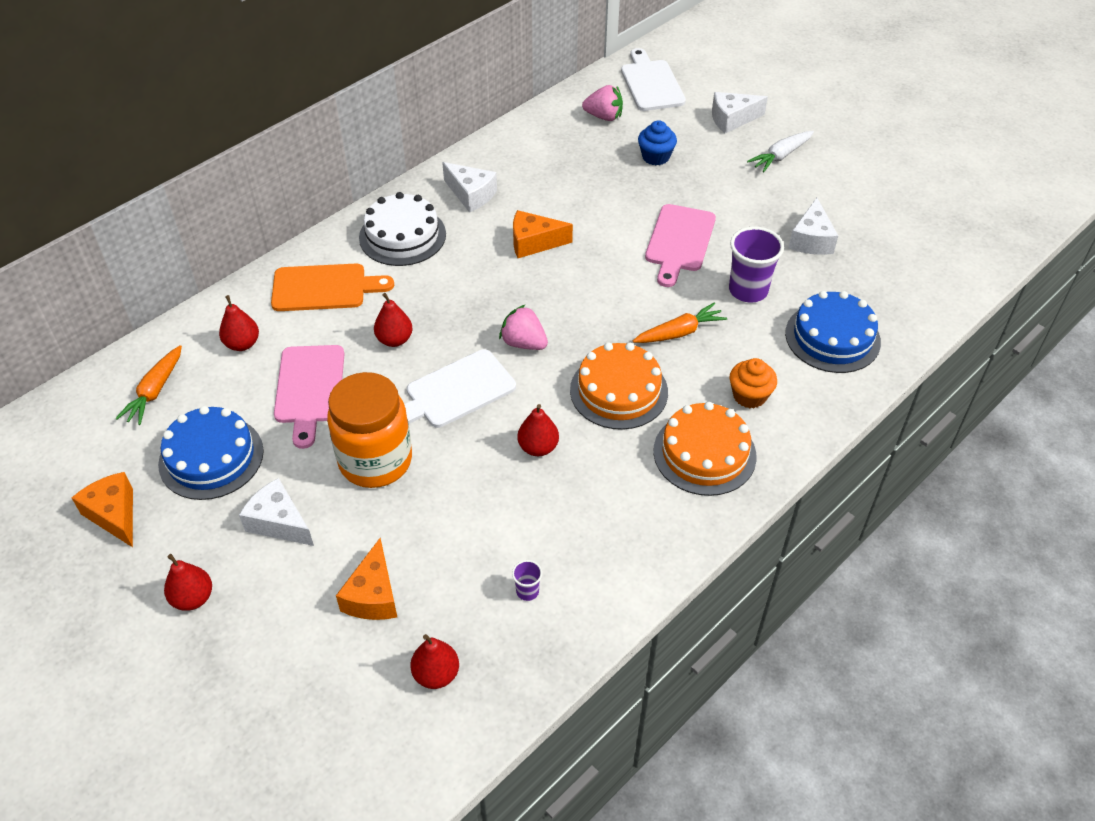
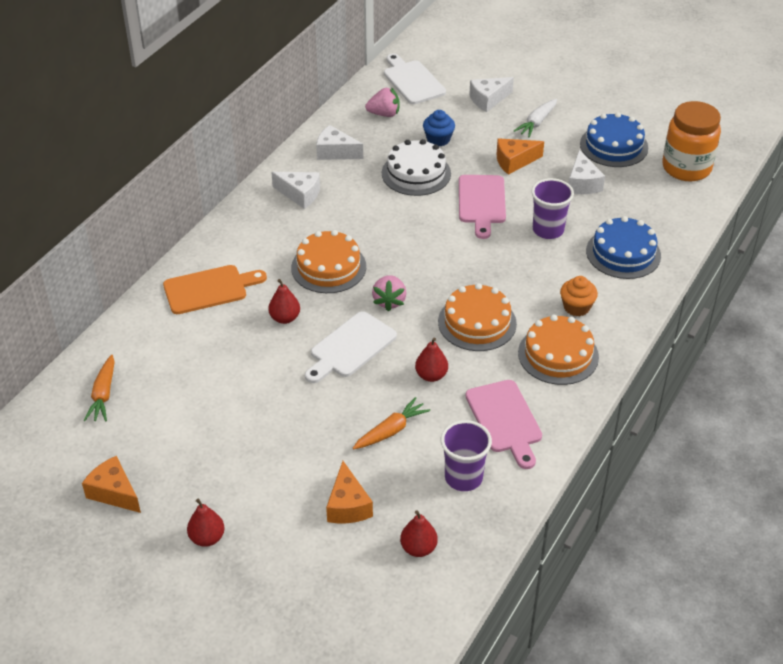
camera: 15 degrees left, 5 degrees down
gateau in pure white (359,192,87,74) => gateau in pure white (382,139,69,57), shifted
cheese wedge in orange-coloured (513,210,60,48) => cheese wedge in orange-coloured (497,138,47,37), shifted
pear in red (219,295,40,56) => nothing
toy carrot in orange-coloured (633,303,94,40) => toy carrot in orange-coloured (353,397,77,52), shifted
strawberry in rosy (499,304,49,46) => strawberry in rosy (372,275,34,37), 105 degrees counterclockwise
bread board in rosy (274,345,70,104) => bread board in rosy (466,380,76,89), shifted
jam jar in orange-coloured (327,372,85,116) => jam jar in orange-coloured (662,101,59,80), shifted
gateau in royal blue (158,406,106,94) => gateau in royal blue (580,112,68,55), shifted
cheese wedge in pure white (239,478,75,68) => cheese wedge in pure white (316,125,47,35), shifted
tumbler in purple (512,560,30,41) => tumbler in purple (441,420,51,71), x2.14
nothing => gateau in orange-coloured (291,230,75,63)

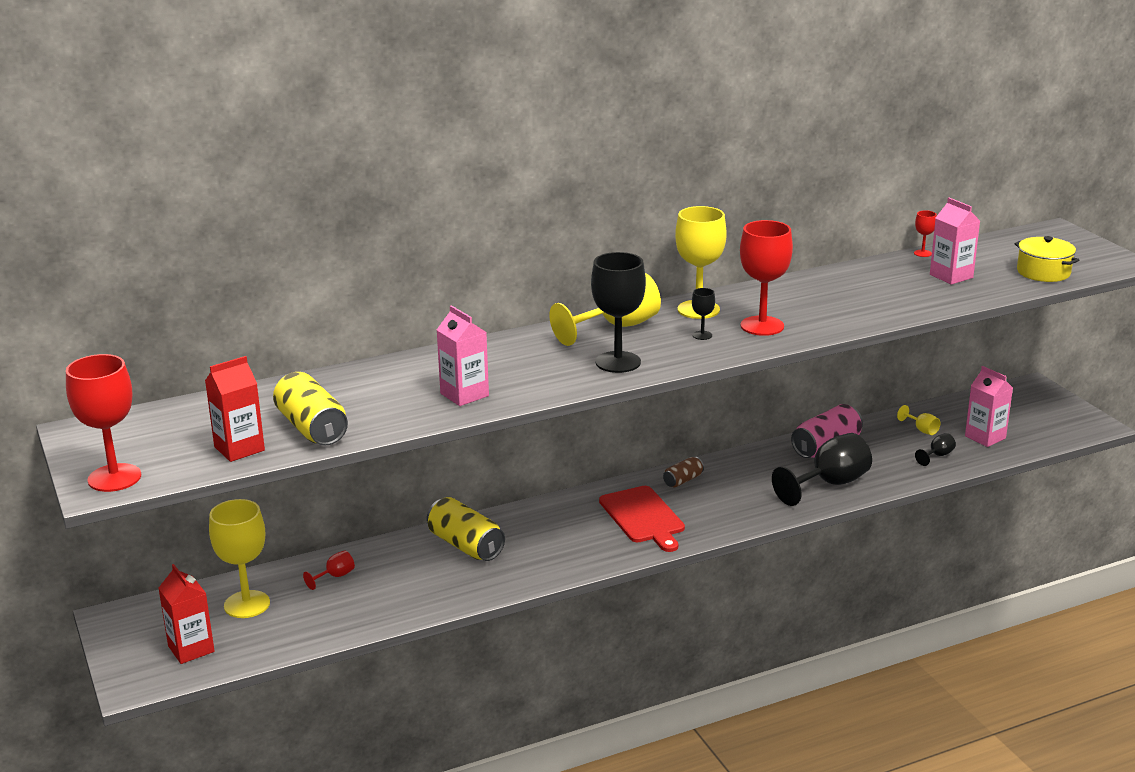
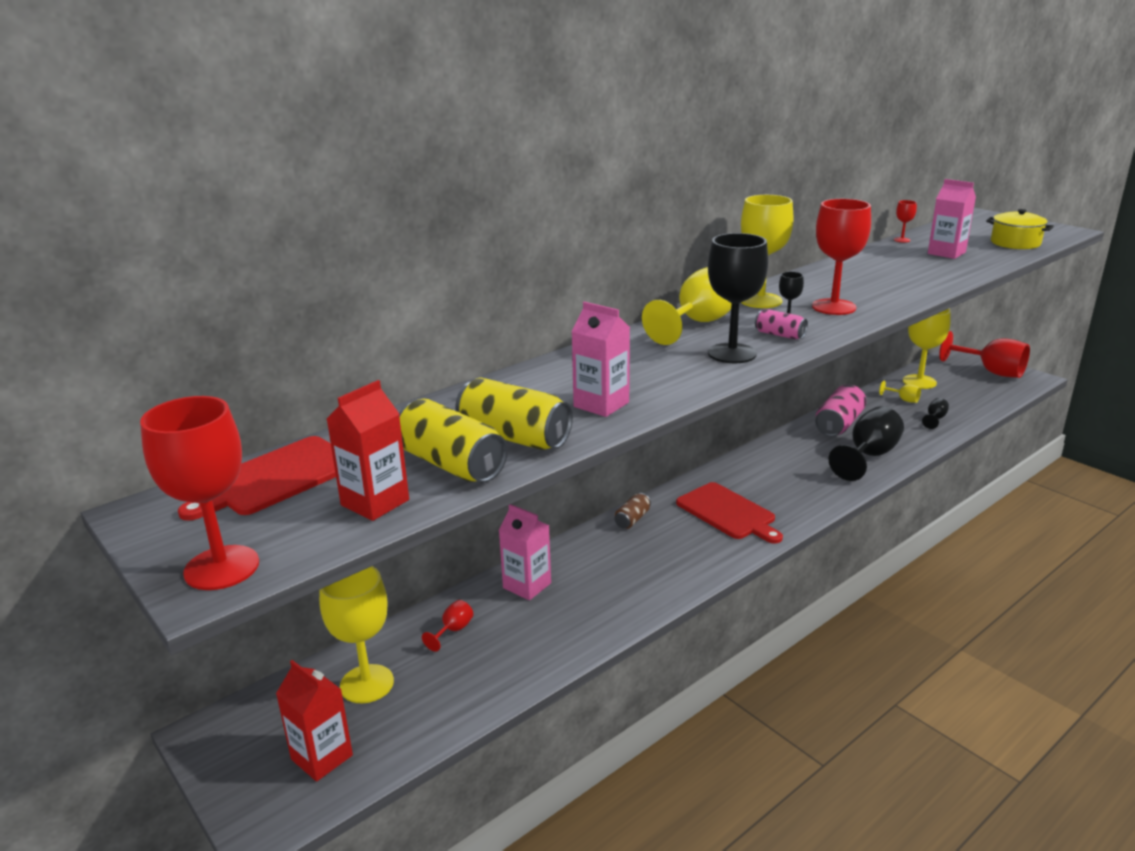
camera: 15 degrees left, 0 degrees up
juice carton in rosy (965,366,48,81) => juice carton in rosy (499,504,52,96), shifted
soda can in russet (663,457,41,31) => soda can in russet (614,493,37,36), shifted
soda can in bright yellow (427,497,78,64) => soda can in bright yellow (455,378,118,72), shifted
nothing => soda can in rosy (755,309,53,30)
nothing => wine glass in bright yellow (903,309,48,80)
nothing => wine glass in red (939,331,91,47)
nothing => bread board in red (178,436,158,85)

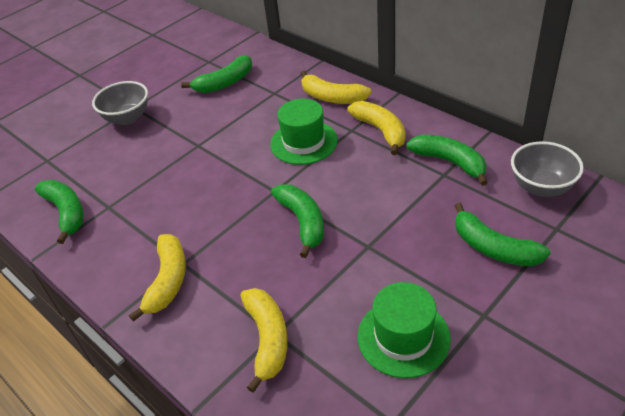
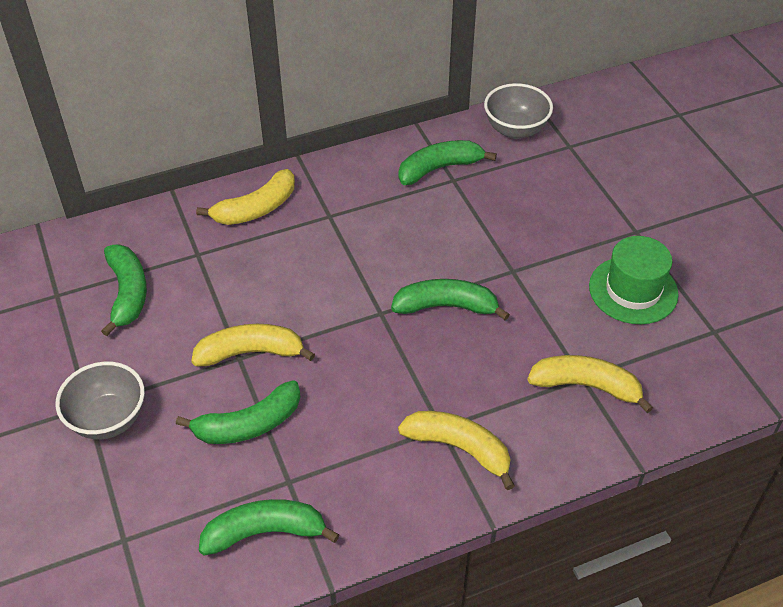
camera: 70 degrees left, 5 degrees up
tall hat in green (270,99,68,66) => nothing
banana in bright yellow (347,101,59,54) => banana in bright yellow (191,324,124,42), shifted
banana in green (454,203,96,63) => banana in green (176,380,125,64), shifted

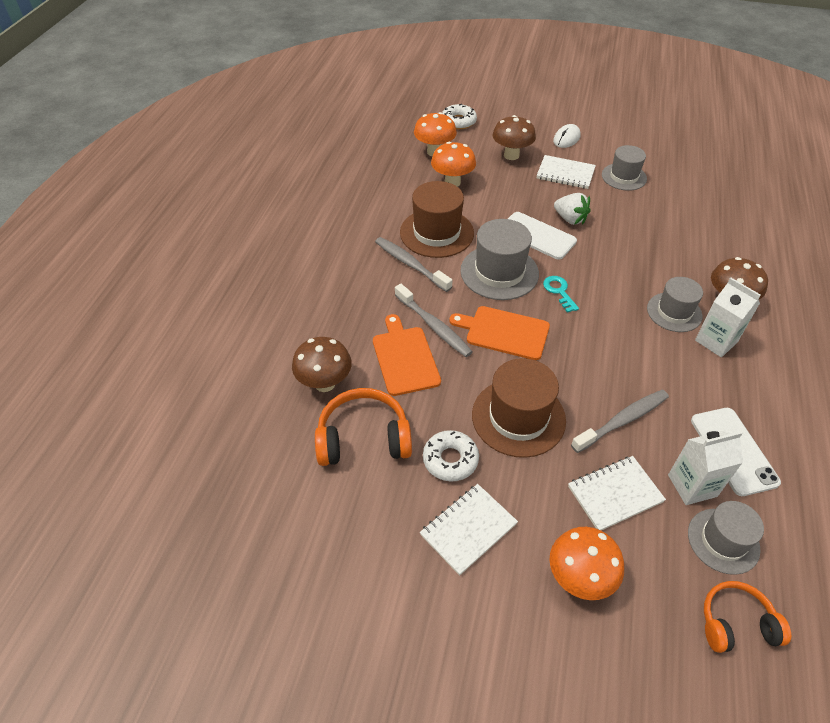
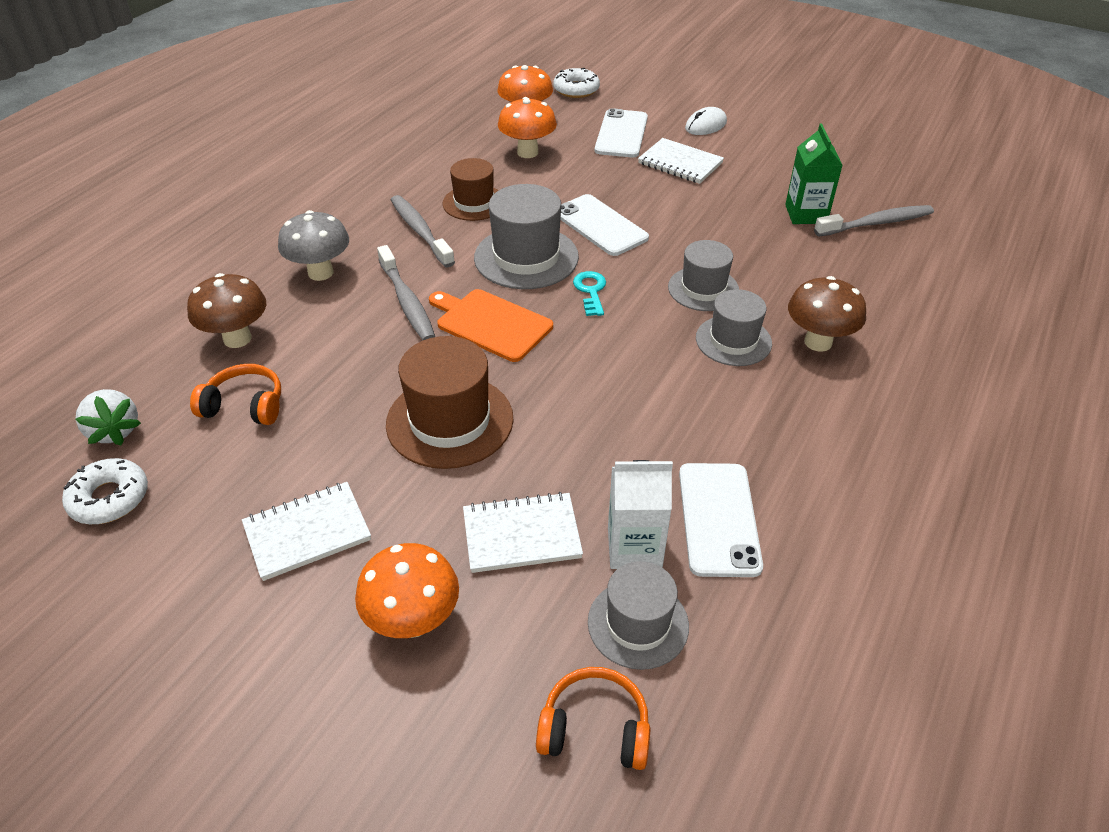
camera: 15 degrees right, 5 degrees down
toadstool in russet (492,115,44,45) => phone in pure white (595,108,53,49)
tall hat in ash-grey (602,145,45,46) => tall hat in ash-grey (668,240,71,71), shifted
tall hat in russet (400,181,74,77) => tall hat in russet (443,158,56,63), x0.65
strawberry in pure white (554,193,37,32) => strawberry in pure white (76,389,65,56), shifted
juice carton in pure white (695,278,66,79) => nothing
bread board in orange-coloured (373,314,68,82) => nothing
headphones in orange-coloured (315,388,97,78) => headphones in orange-coloured (190,364,91,61), x0.67
toothbrush in ash-grey (571,390,98,63) => toothbrush in ash-grey (814,205,120,31), shifted
donut in pure white (423,430,56,52) => donut in pure white (62,458,86,66), shifted
nothing => juice carton in green (785,124,58,100)
nothing => toadstool in ash-grey (278,210,71,71)

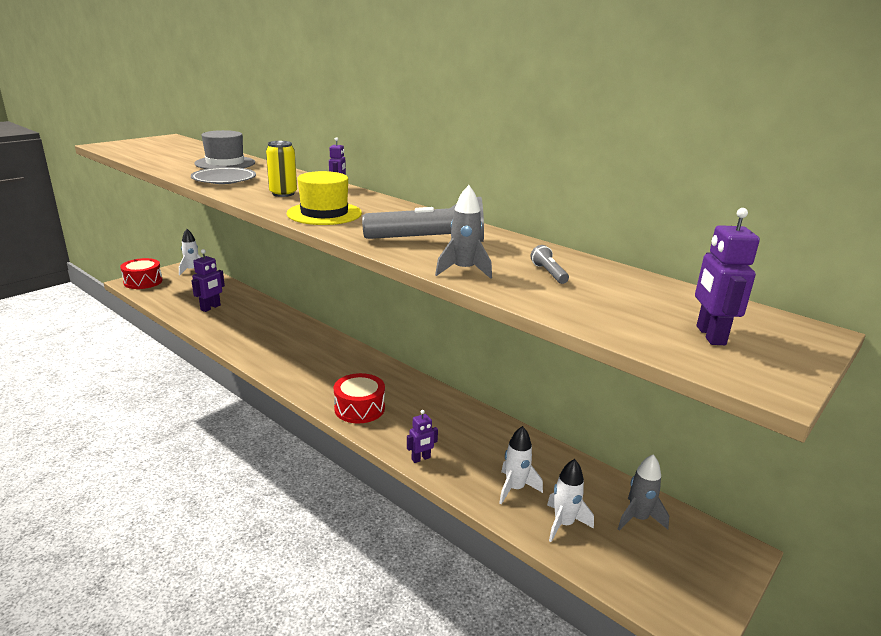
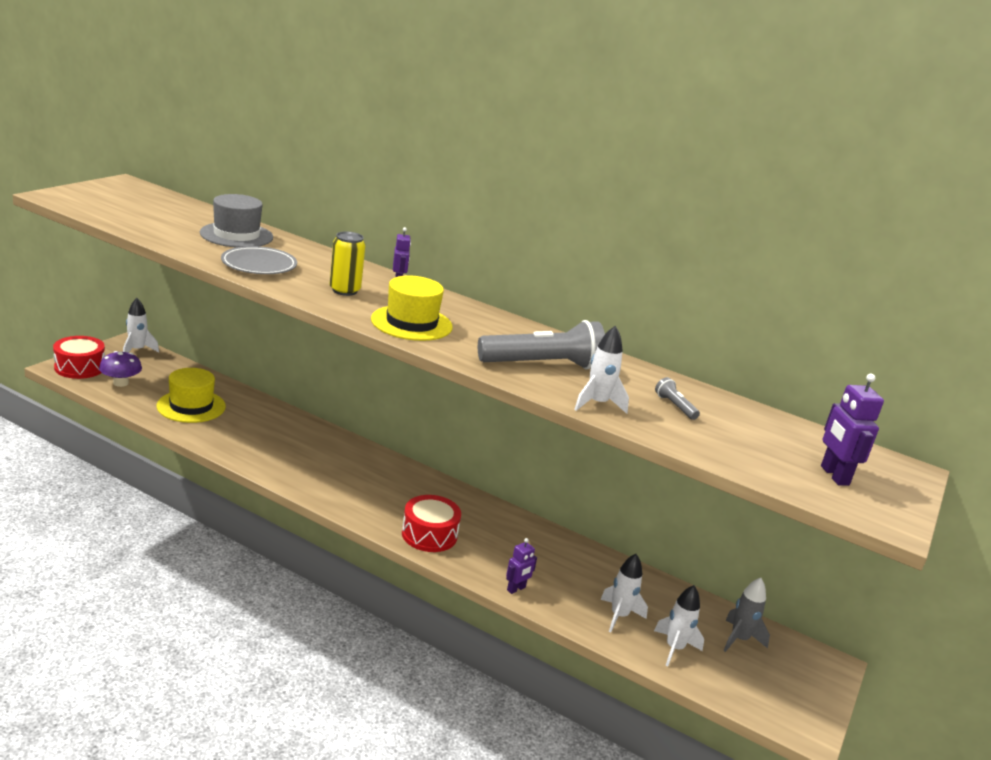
camera: 15 degrees left, 0 degrees up
rocket in ash-grey (435,185,57,94) => rocket in pure white (574,326,55,88)
toy robot in purple (192,249,33,63) => tall hat in bright yellow (157,368,69,55)
nothing => toadstool in purple (99,351,43,36)

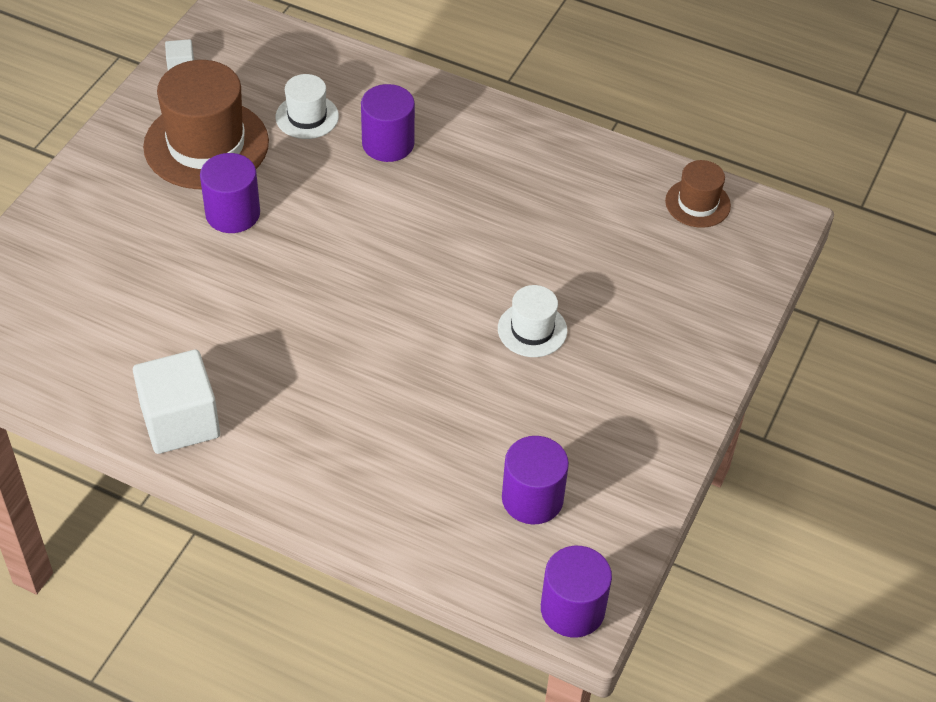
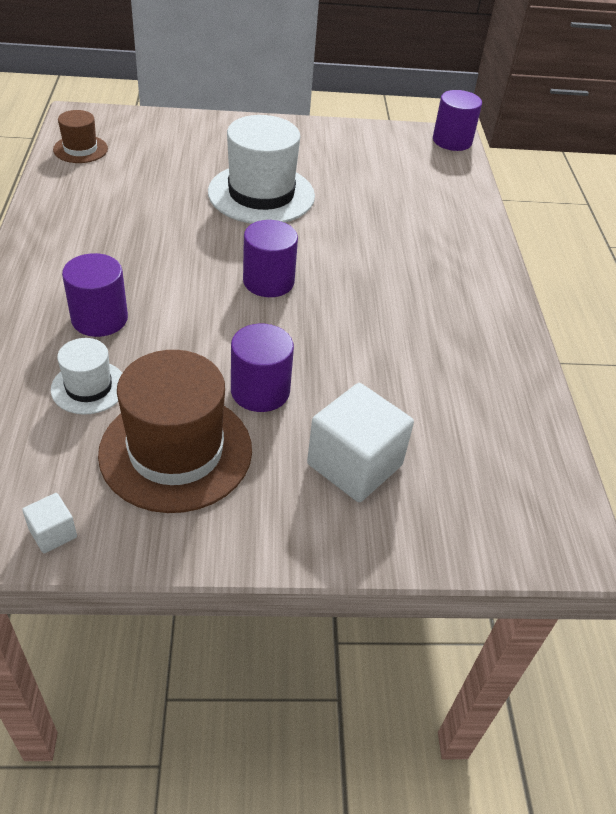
camera: 120 degrees left, 5 degrees down
tall hat in pure white (498,285,69,72) => tall hat in pure white (208,115,107,109), x1.93
solid cube in pure white (133,349,87,105) => solid cube in pure white (307,383,107,119), shifted
cylinder shape in purple (502,436,67,88) => cylinder shape in purple (243,220,55,77), shifted

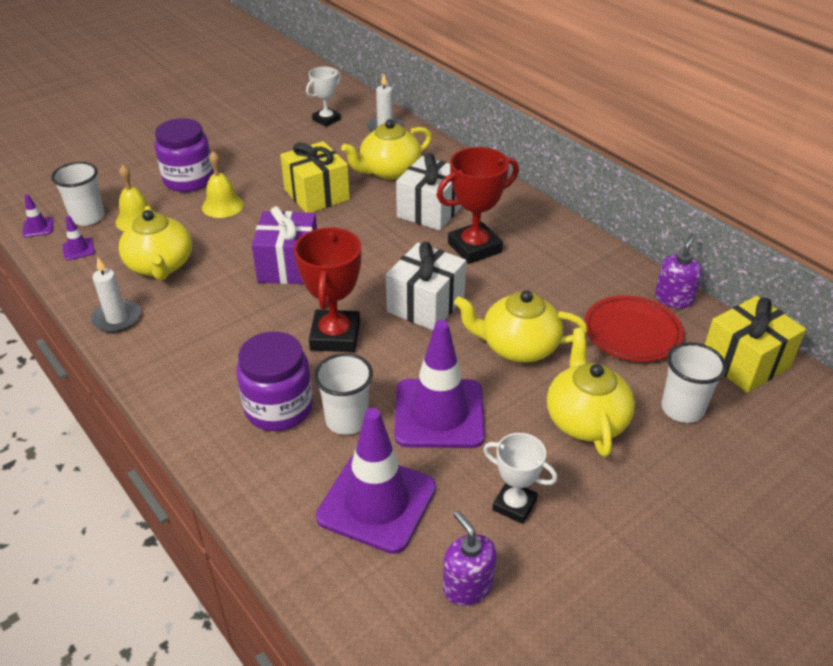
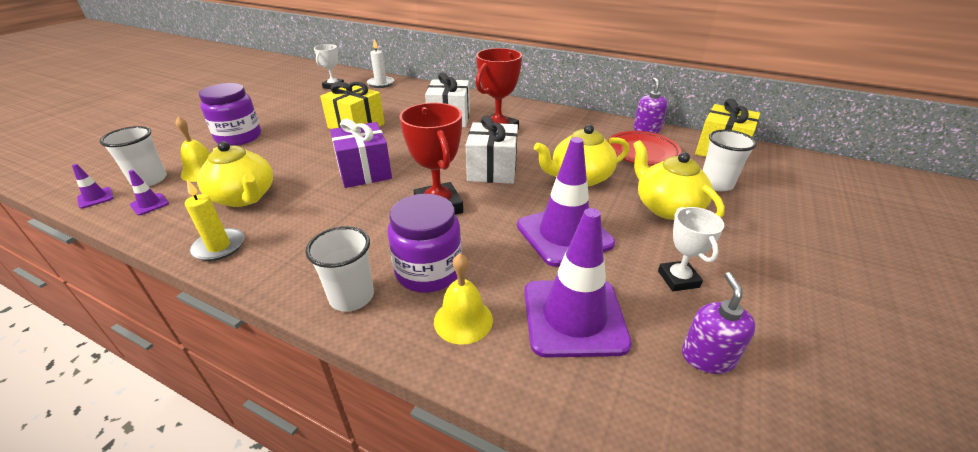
camera: 25 degrees left, 5 degrees down
tea pot in bright yellow (341,119,91,61) => nothing
hand bell in bright yellow (202,151,42,67) => hand bell in bright yellow (434,253,59,92), shifted
pillar candle in pure white (91,257,50,76) => pillar candle in bright yellow (185,180,59,81)
tumbler in pure white (314,353,59,82) => tumbler in pure white (306,226,68,86), shifted
trophy in pure white (483,433,75,91) => trophy in pure white (658,207,66,84), 75 degrees clockwise
soap pump in purple (443,511,54,95) => soap pump in purple (682,272,74,102), 60 degrees clockwise

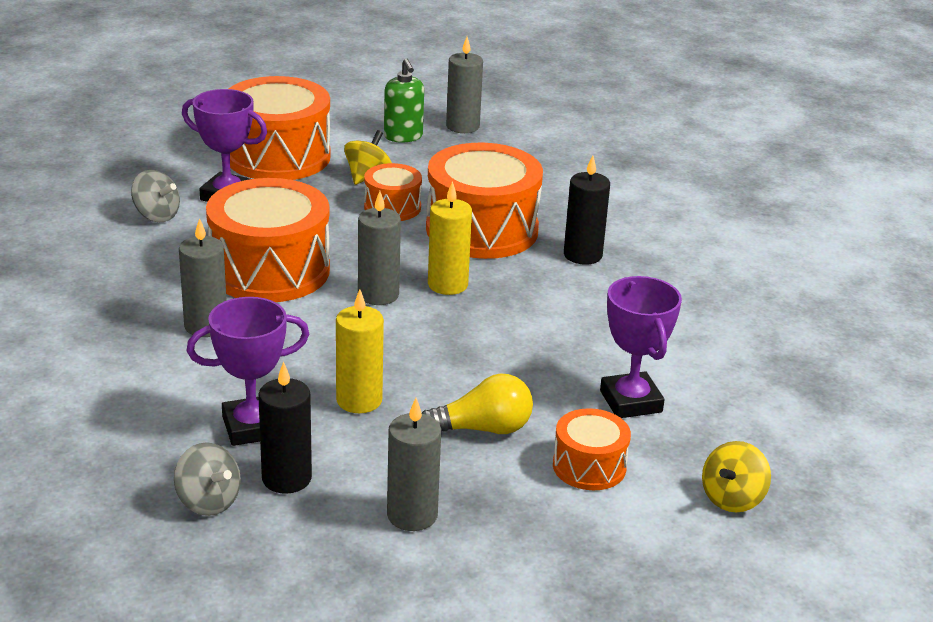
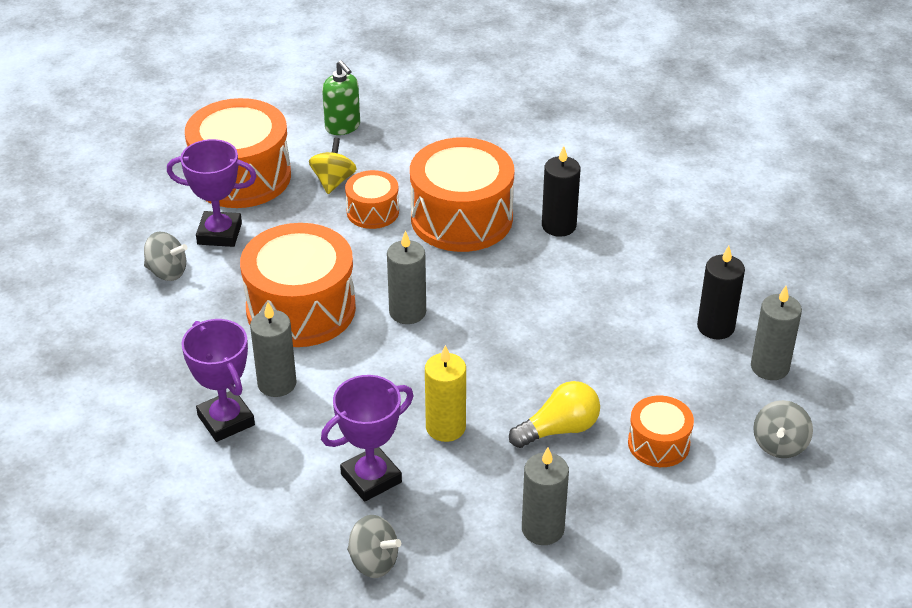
camera: 15 degrees left, 10 degrees up
pillar candle in ash-grey (446,37,37,96) => pillar candle in ash-grey (751,286,51,94), shifted
pillar candle in bright yellow (428,181,44,114) => nothing
trophy in purple (600,276,82,142) => trophy in purple (181,319,74,123), shifted
pillar candle in ebony (258,361,54,133) => pillar candle in ebony (697,246,48,93), shifted
toy top in bright yellow (702,441,69,71) => toy top in ash-grey (753,400,60,58)

